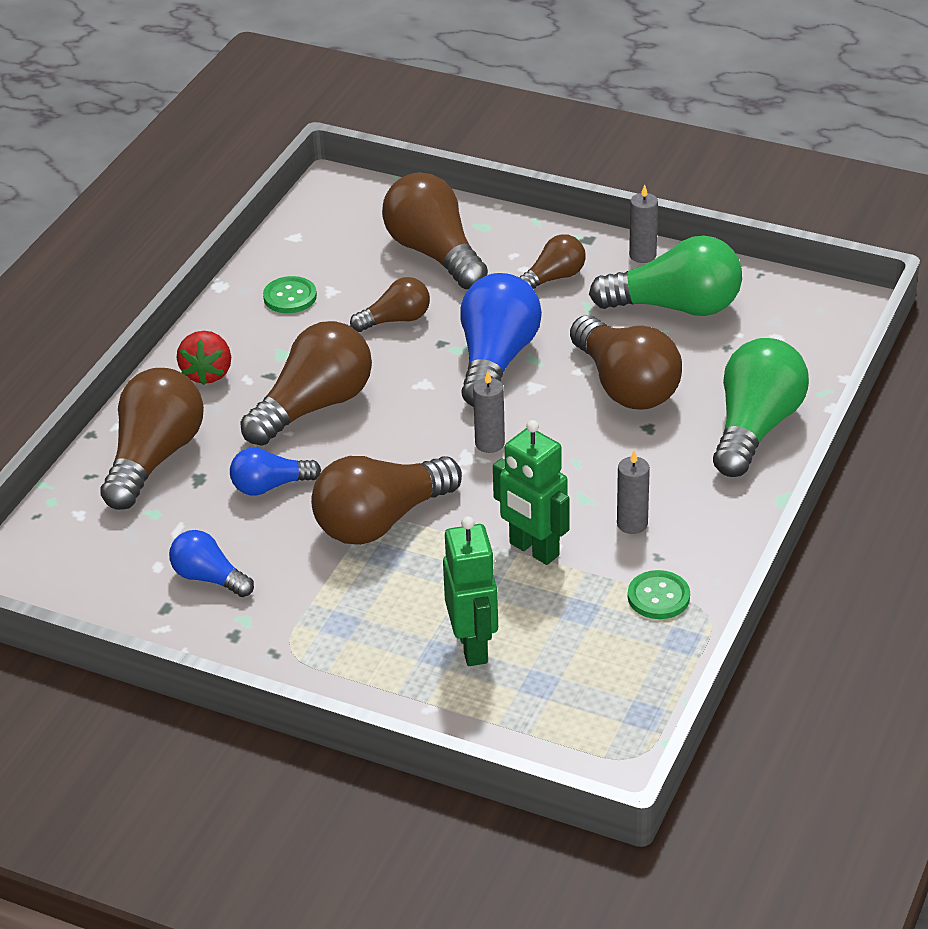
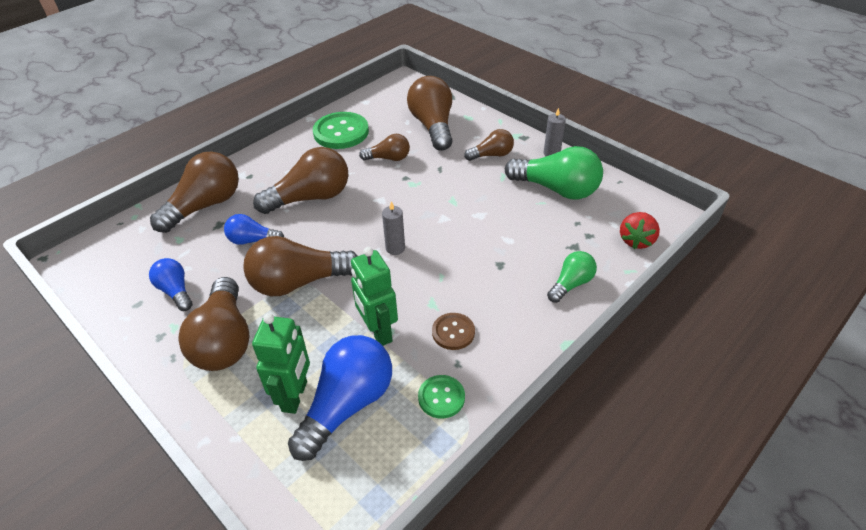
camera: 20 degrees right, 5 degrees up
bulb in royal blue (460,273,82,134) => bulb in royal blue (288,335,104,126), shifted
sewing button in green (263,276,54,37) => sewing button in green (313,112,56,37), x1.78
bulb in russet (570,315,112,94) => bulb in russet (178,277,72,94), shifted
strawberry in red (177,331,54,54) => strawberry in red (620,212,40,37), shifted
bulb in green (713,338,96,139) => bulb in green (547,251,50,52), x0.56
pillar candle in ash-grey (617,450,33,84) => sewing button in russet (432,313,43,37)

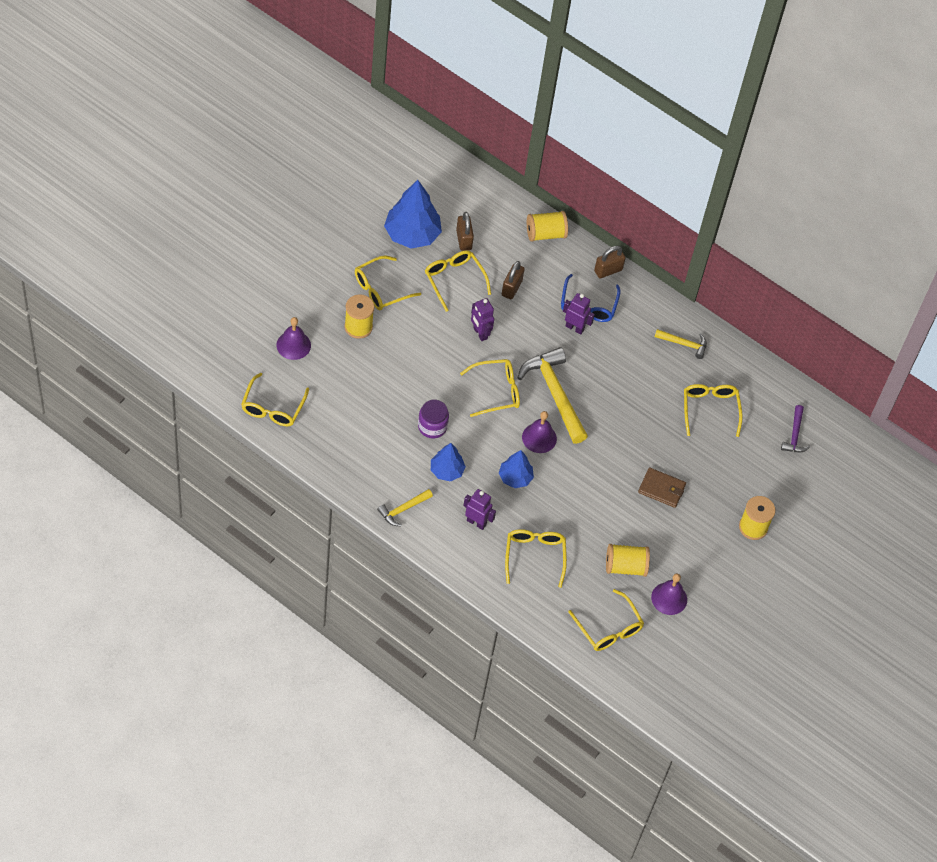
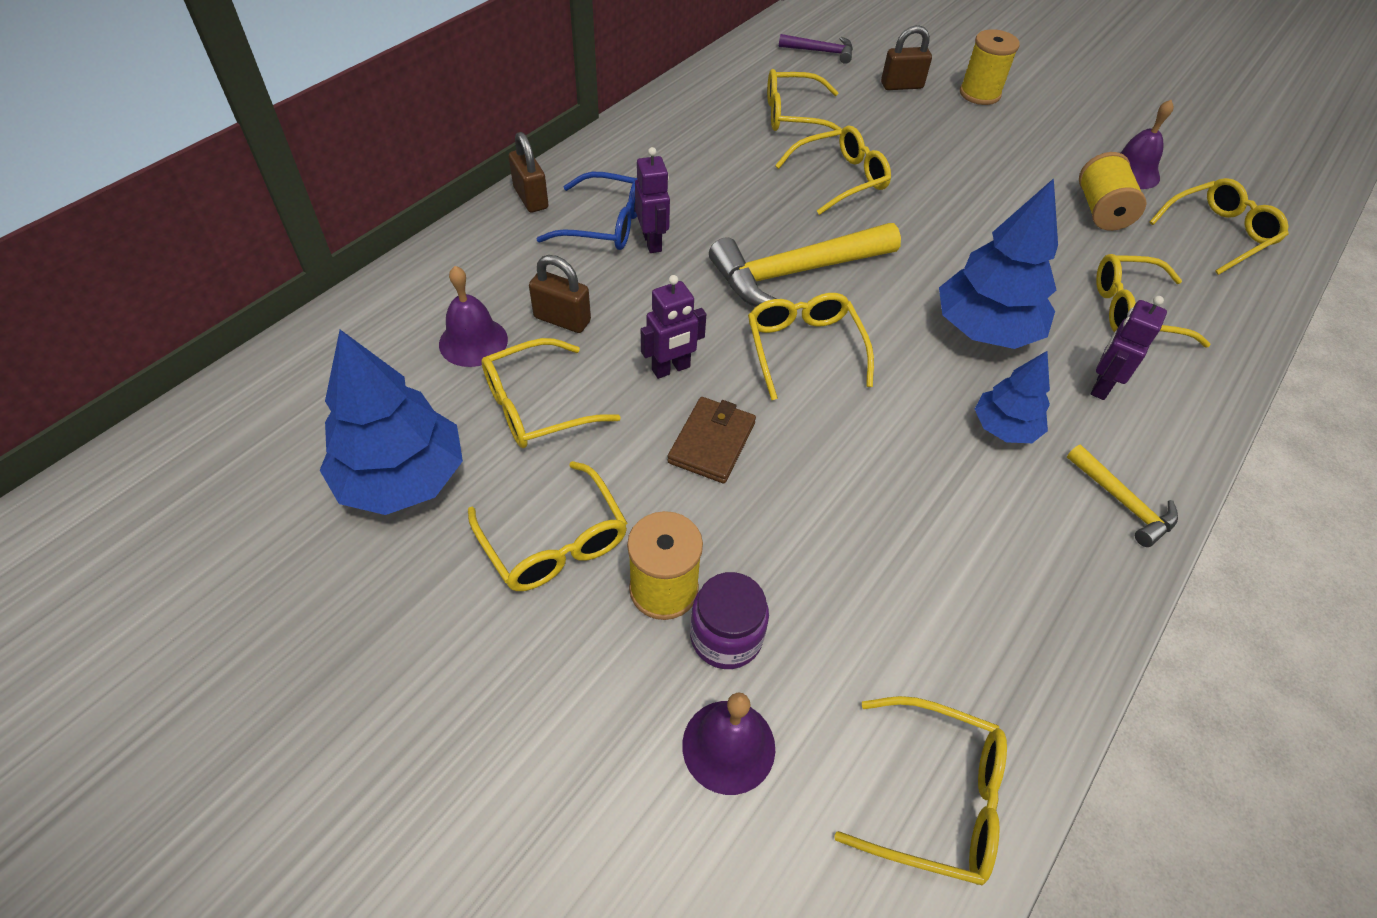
camera: 85 degrees left, 5 degrees down
spool in bright yellow (527,211,41,31) => nothing
small lock in russet (456,212,18,39) => small lock in russet (881,25,51,65), shifted
toy robot in purple (563,293,32,41) => toy robot in purple (635,147,35,106), 135 degrees clockwise
carpenter's hammer in bright yellow (655,329,52,30) => nothing
jam jar in purple (418,400,31,38) => jam jar in purple (690,572,79,97), shifted
hand bell in purple (522,411,35,42) => hand bell in purple (439,266,69,101), shifted
fir tree in royal blue (499,450,35,38) => fir tree in royal blue (939,178,119,171), x1.73
card wallet in russet (638,467,48,41) => card wallet in russet (667,397,89,87), shifted
nothing => glasses in bright yellow (775,126,116,89)

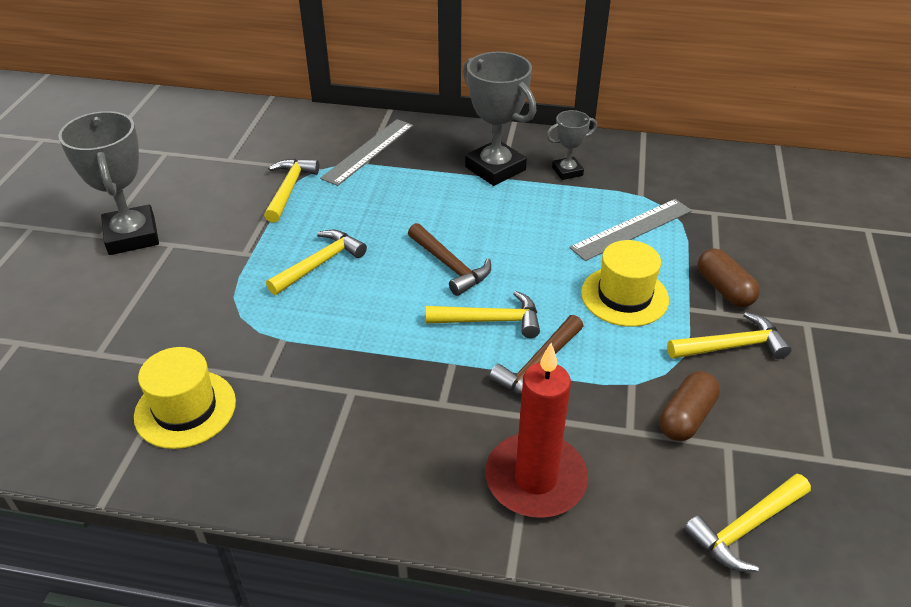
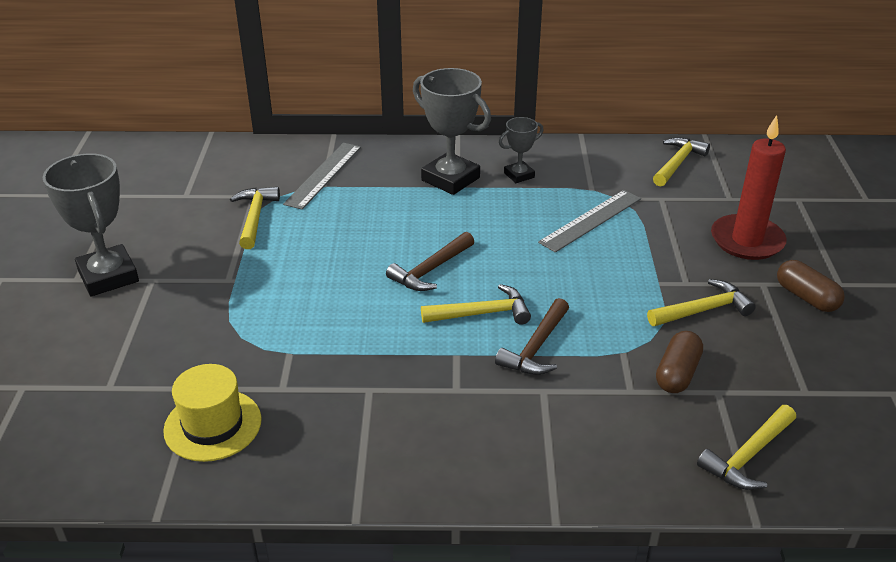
camera: 10 degrees left, 5 degrees down
carpenter's hammer in russet (408,223,83,73) => carpenter's hammer in russet (386,232,88,59), 90 degrees clockwise
carpenter's hammer in bright yellow (266,230,101,65) => carpenter's hammer in bright yellow (653,137,57,50), shifted
tall hat in bright yellow (581,240,88,87) => nothing
pill in russet (697,248,63,59) => pill in russet (777,260,68,52), shifted
pillar candle in red (485,343,103,175) => pillar candle in red (711,115,76,145), shifted

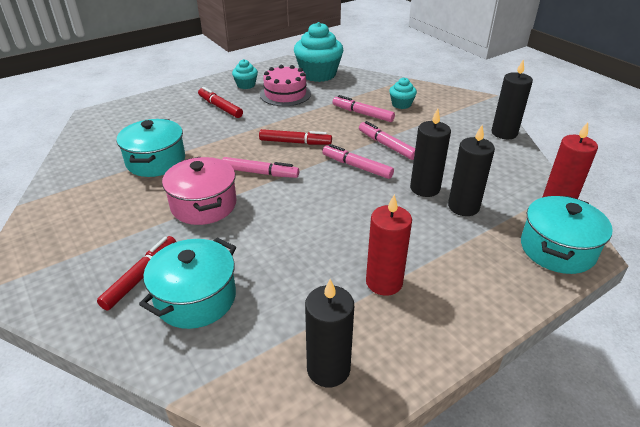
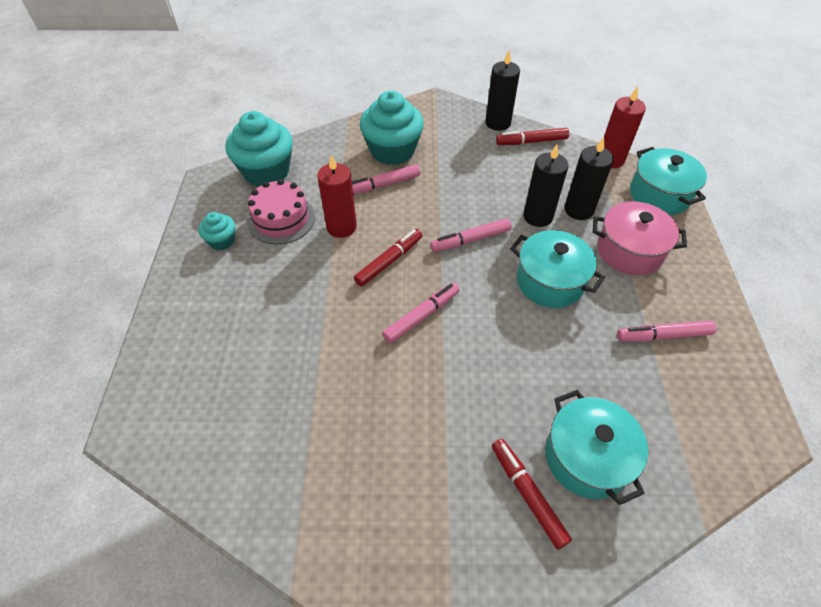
camera: 55 degrees left, 15 degrees up
cupcake in turquoise (389,77,28,32) => cupcake in turquoise (360,91,64,74), x2.00
felt pen in red (198,87,45,31) => felt pen in red (496,128,73,17), shifted
stockpot in turquoise (117,119,68,58) => stockpot in turquoise (510,230,95,78), shifted
felt pen in rosy (359,121,56,39) => felt pen in rosy (617,320,99,22), shifted
stockpot in rosy (162,157,74,68) => stockpot in rosy (593,201,94,74), shifted
pillar candle in red (366,194,46,102) => pillar candle in red (317,155,40,83), shifted
pillar candle in ebony (305,279,49,108) => nothing

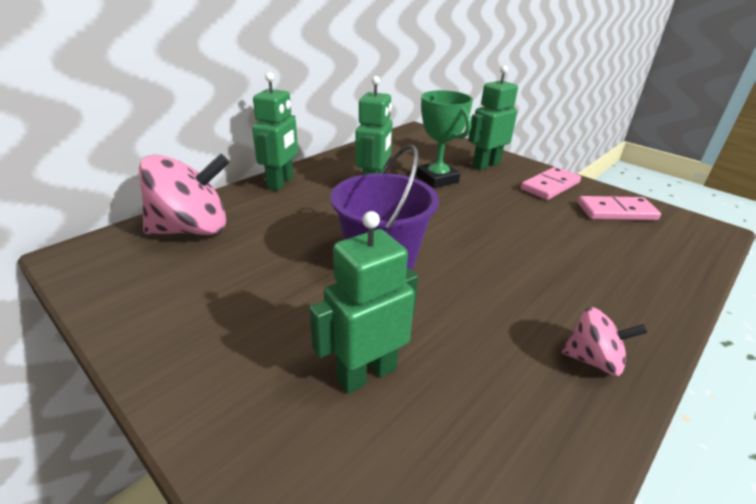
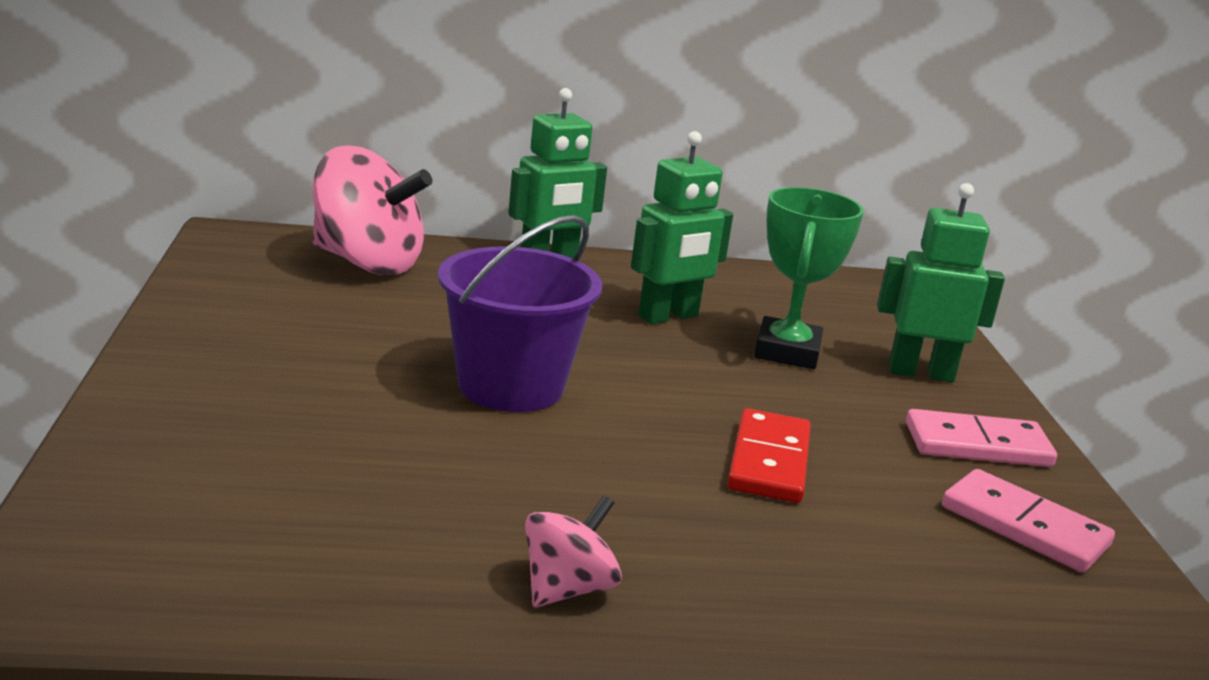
camera: 40 degrees right, 10 degrees down
toy robot in green (309,211,109,183) => nothing
toy top in rosy (562,307,86,69) => toy top in rosy (525,495,97,112), 105 degrees counterclockwise
nothing => domino piece in red (727,408,84,95)

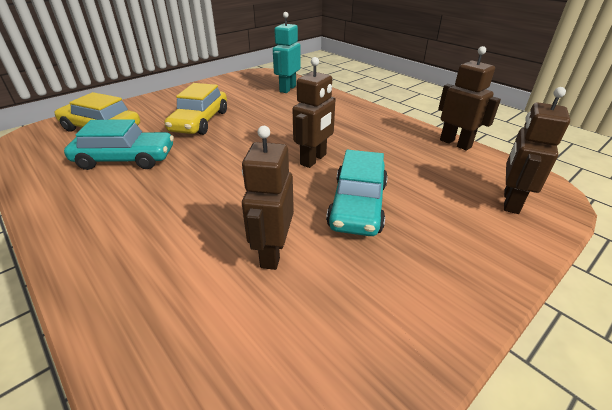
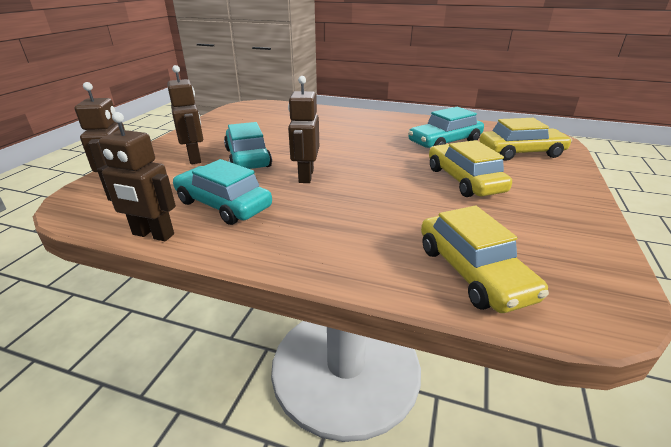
camera: 150 degrees right, 5 degrees down
toy robot in turquoise (273,12,28,81) => toy car in bright yellow (421,205,128,108)
toy robot in russet (242,126,52,144) => toy robot in russet (167,65,36,99), shifted
nothing => toy car in turquoise (173,159,99,66)

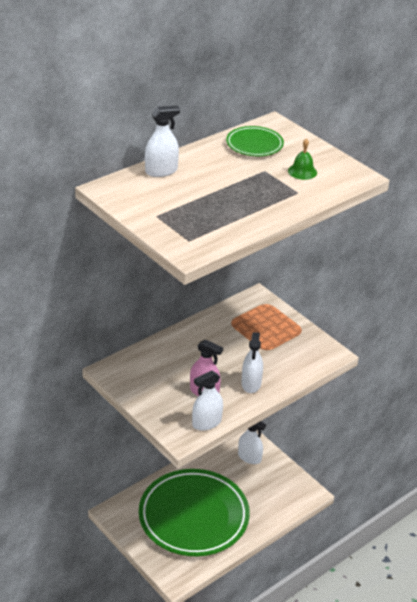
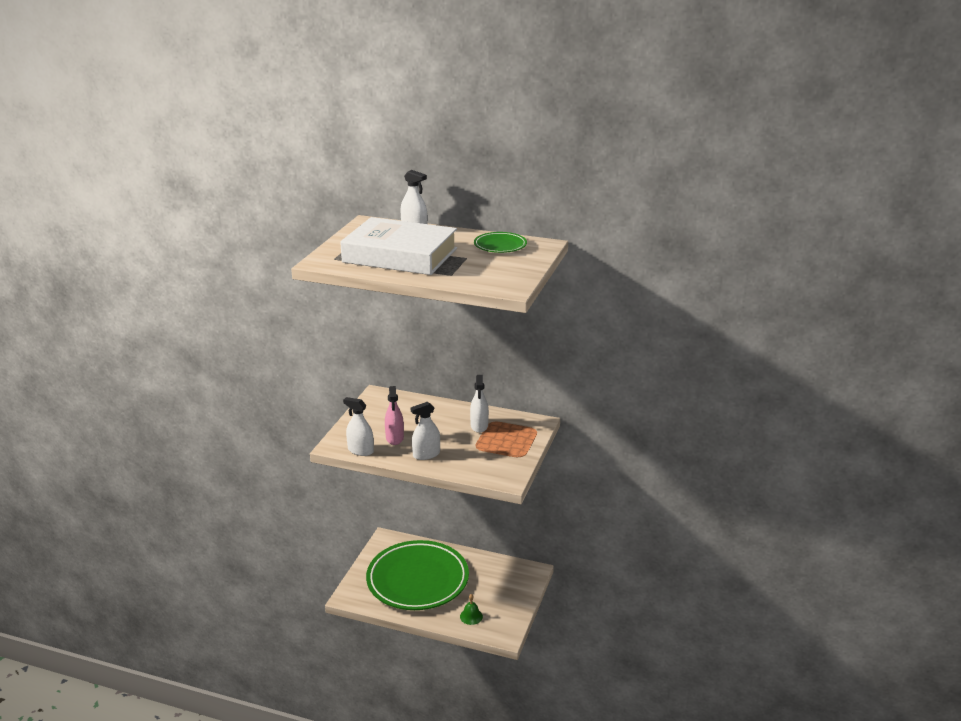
camera: 60 degrees right, 10 degrees down
hand bell in green (288,138,29,42) => hand bell in green (460,594,23,31), shifted
sprayer in pure white (238,421,28,43) => sprayer in pure white (470,375,19,58), shifted
nothing => hardback in pure white (340,217,117,58)

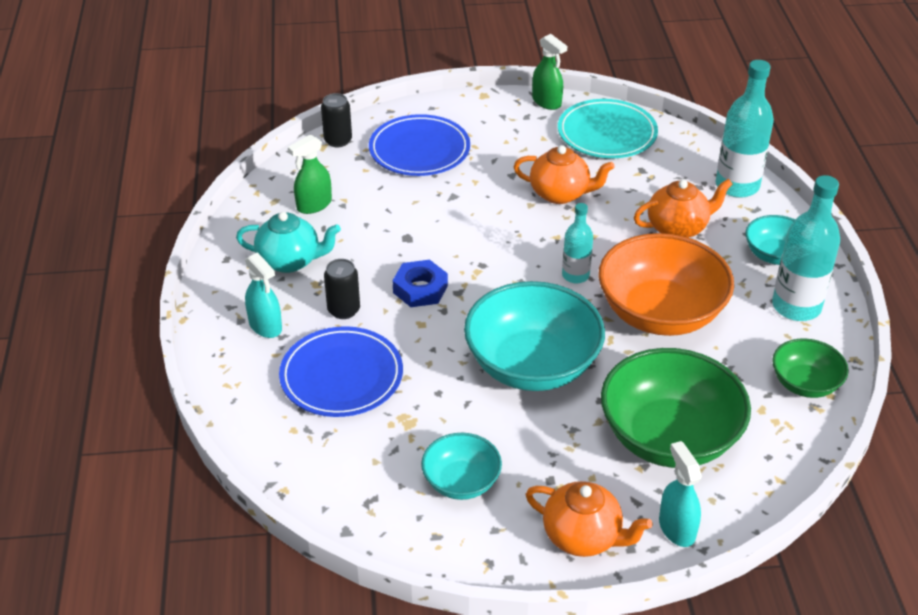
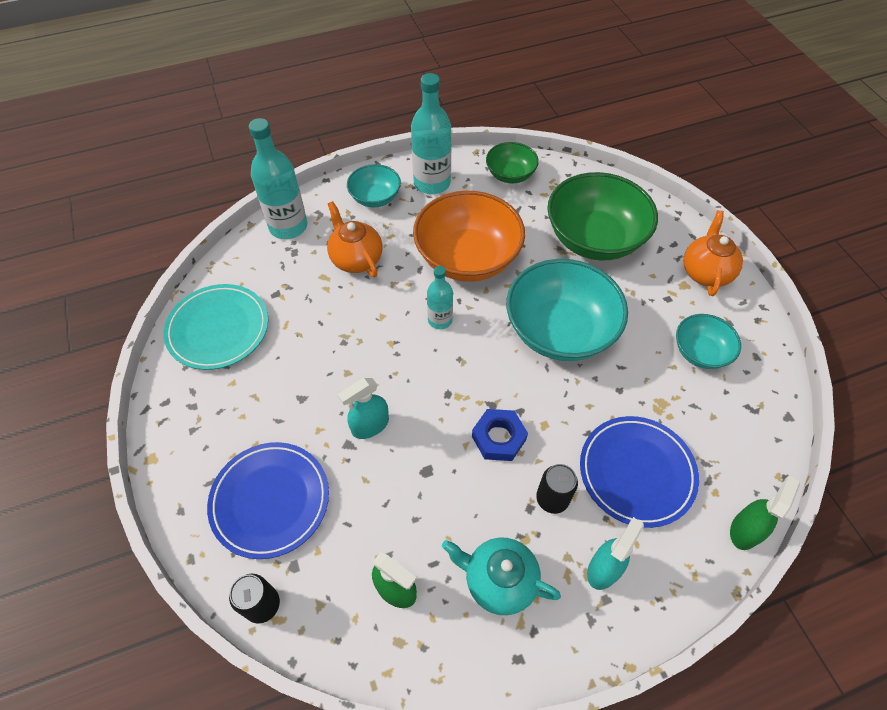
camera: 105 degrees left, 15 degrees up
sprayer in green (532,34,35,76) => sprayer in green (730,476,70,74), shifted
tea pot in orange-coloured (514,145,101,59) => nothing
tea pot in turquoise (236,212,105,61) => tea pot in turquoise (442,537,119,78), 60 degrees counterclockwise
sprayer in turquoise (659,441,43,106) => sprayer in turquoise (338,378,51,61), shifted

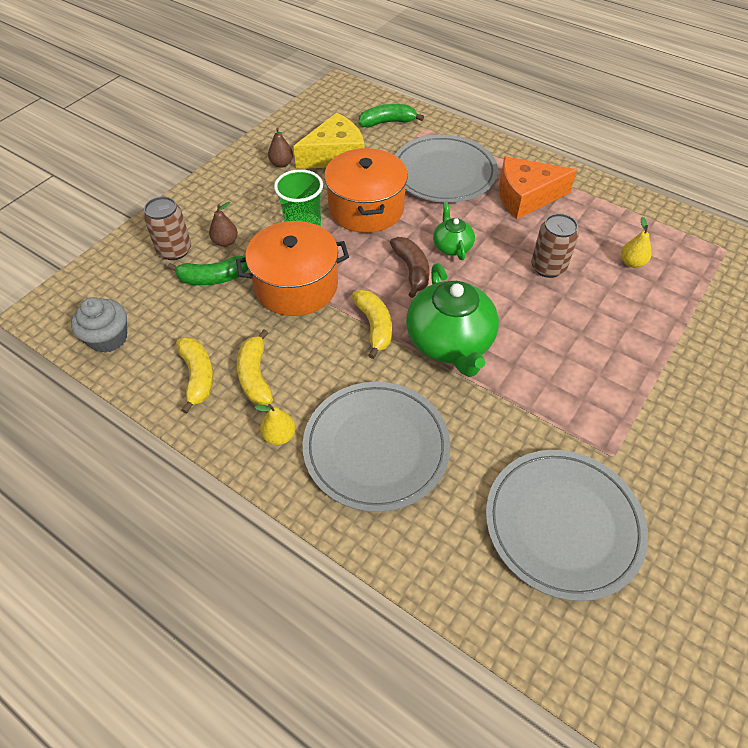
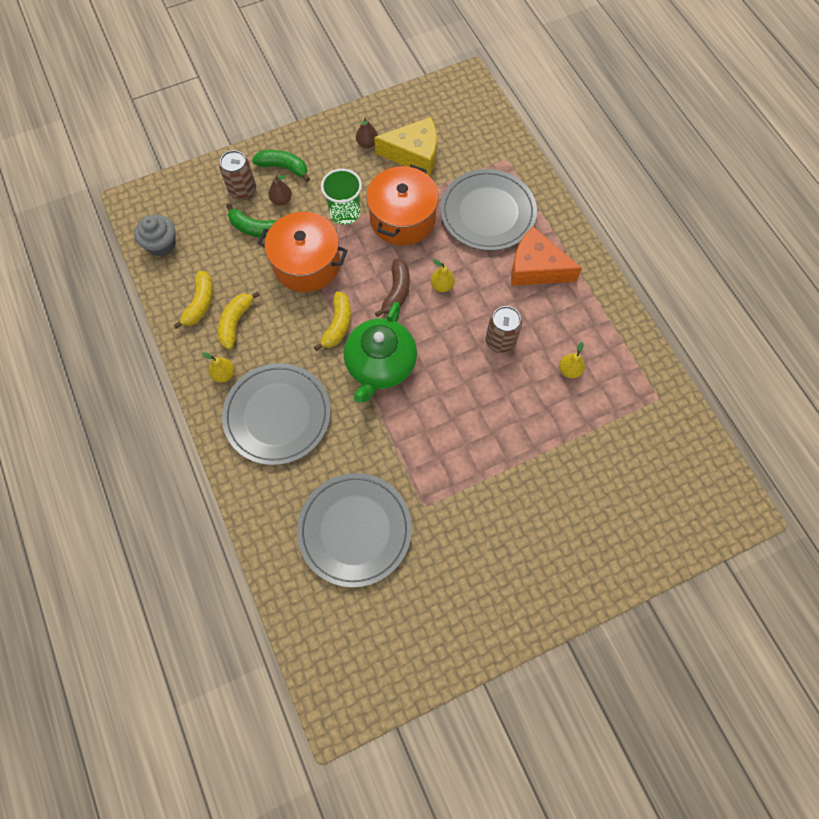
camera: 30 degrees right, 15 degrees up
banana in green (359,104,65,23) => banana in green (252,150,58,32), shifted
tea pot in green (433,202,42,58) => pear in bright yellow (431,259,24,33)

